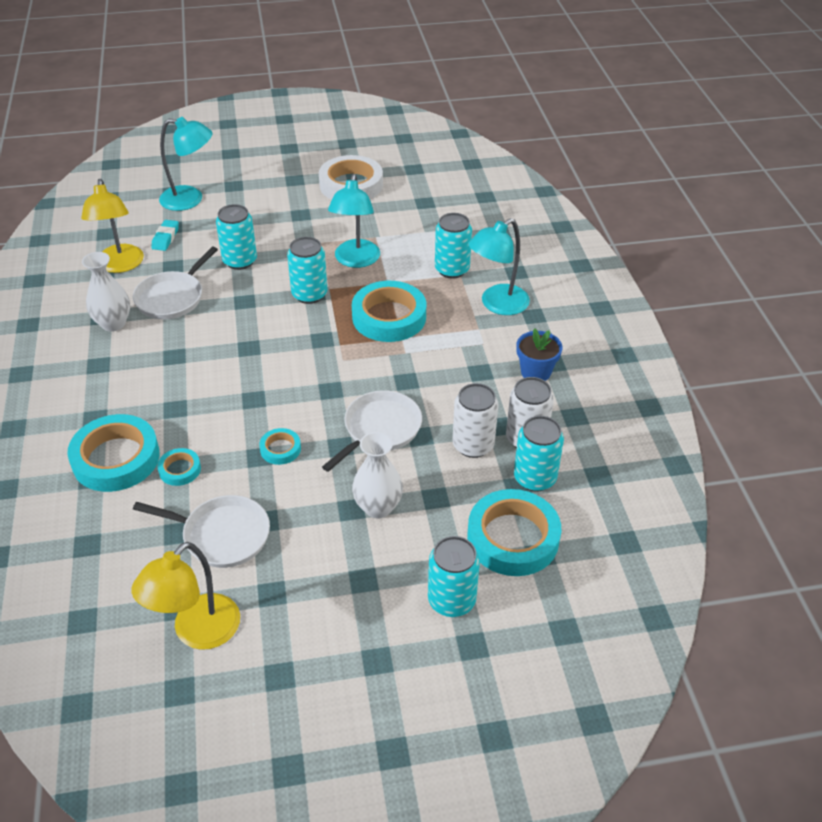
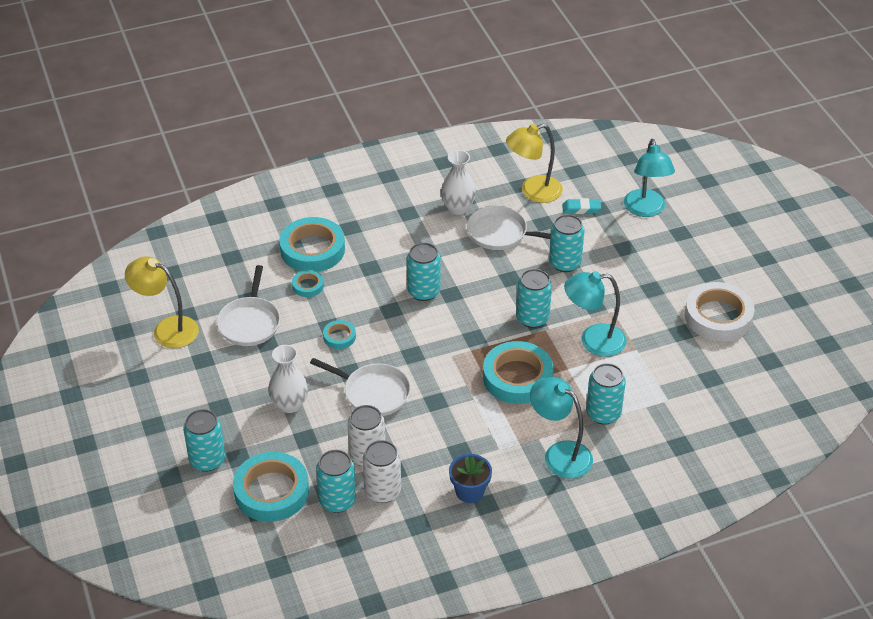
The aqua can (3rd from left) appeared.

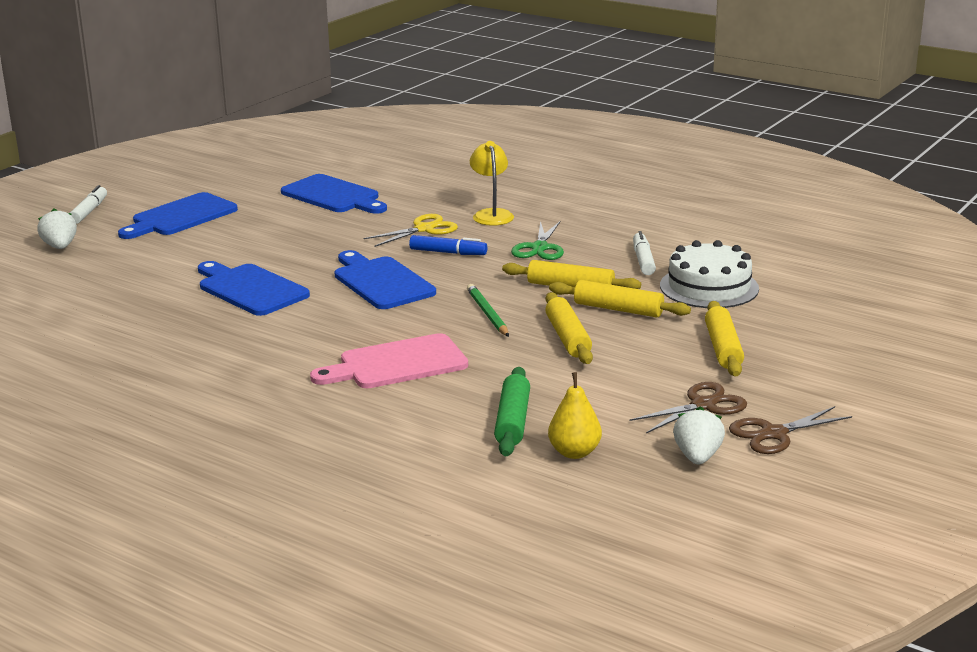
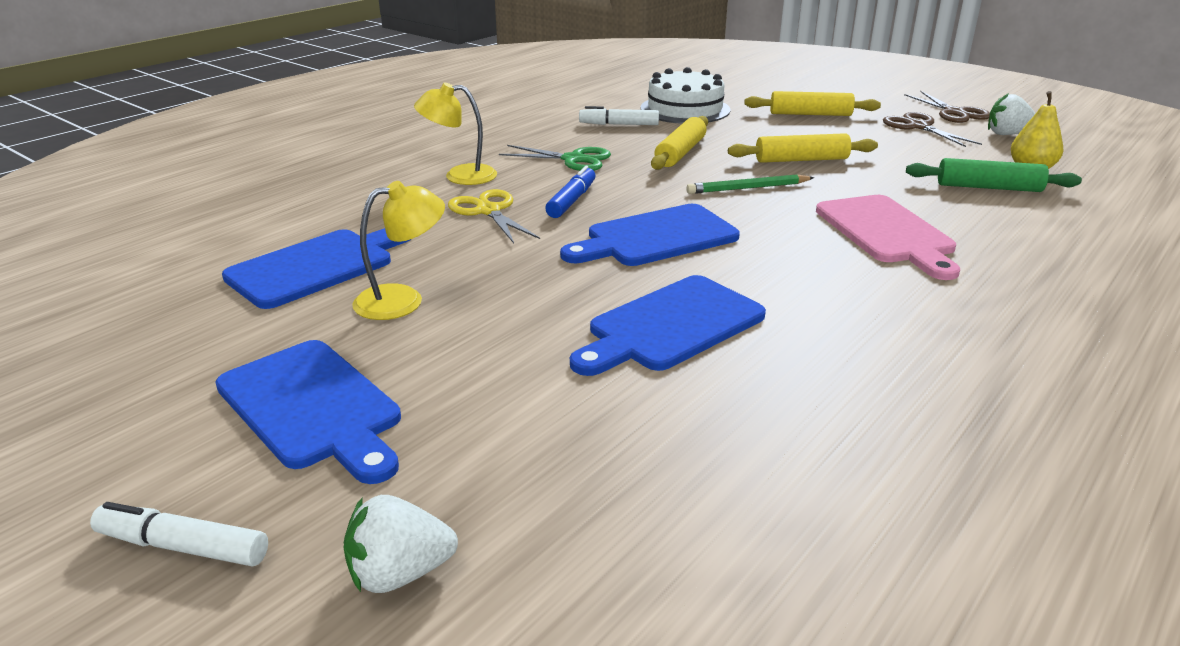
The golden dough roller (3rd from left) disappeared.
The golden lamp (1st from left) appeared.

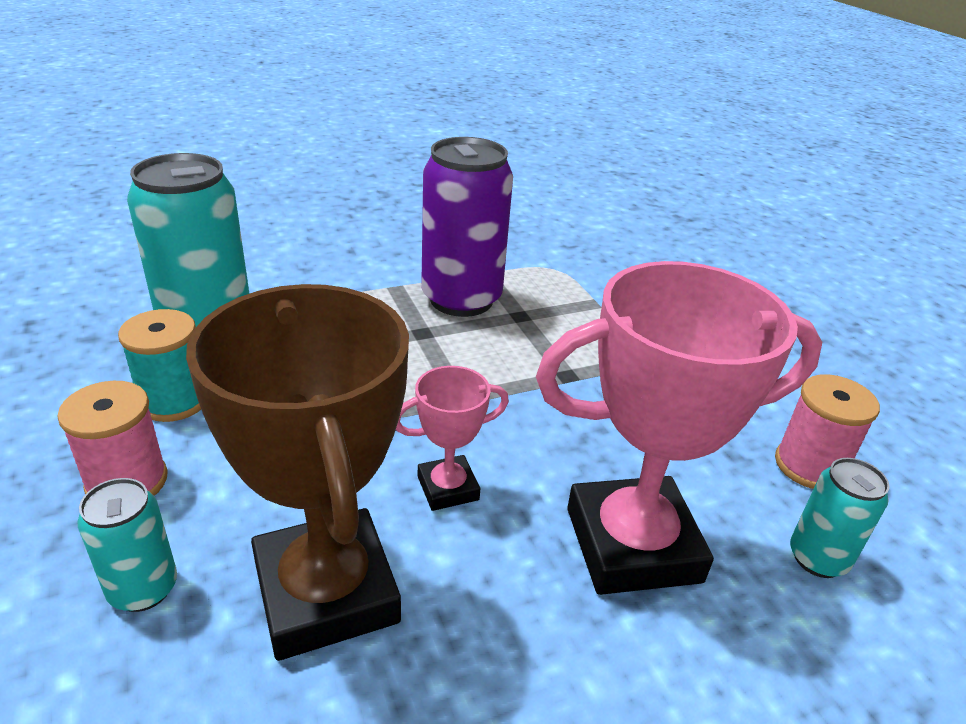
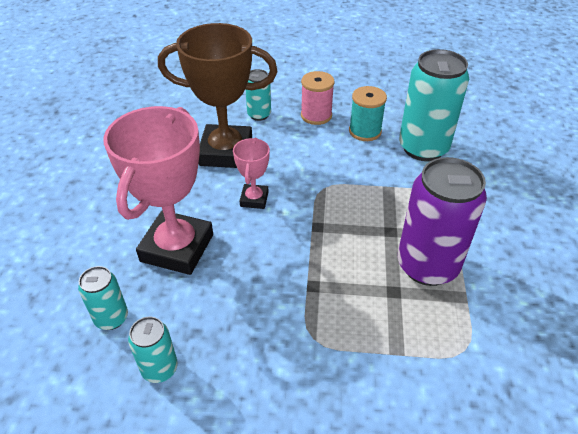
The rose-pink spool (2nd from left) was replaced by the aqua can (2nd from left).

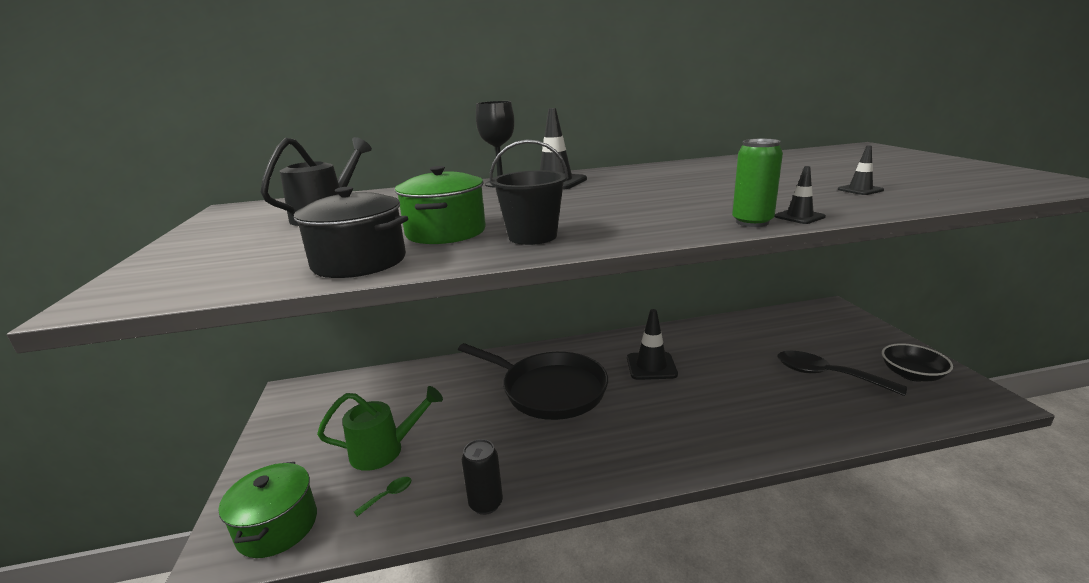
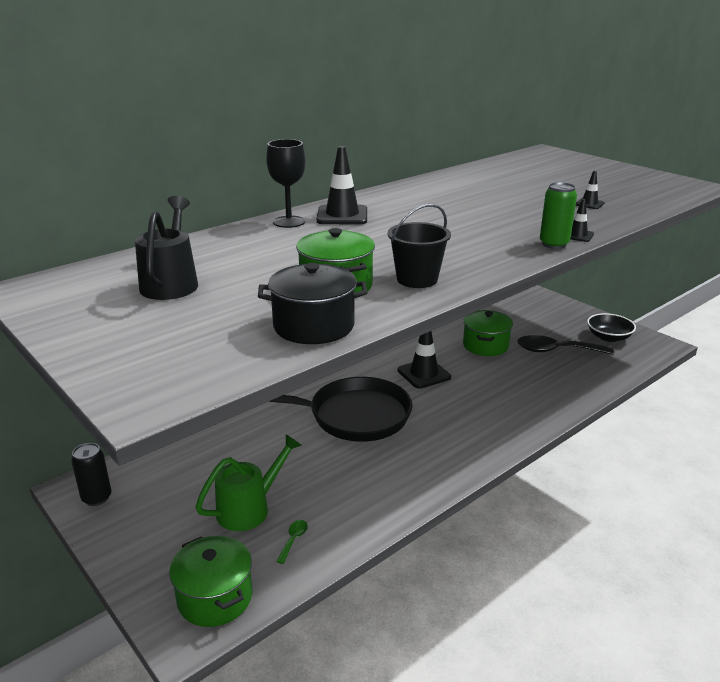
The jet-black can moved.
The green stockpot (3rd from left) appeared.

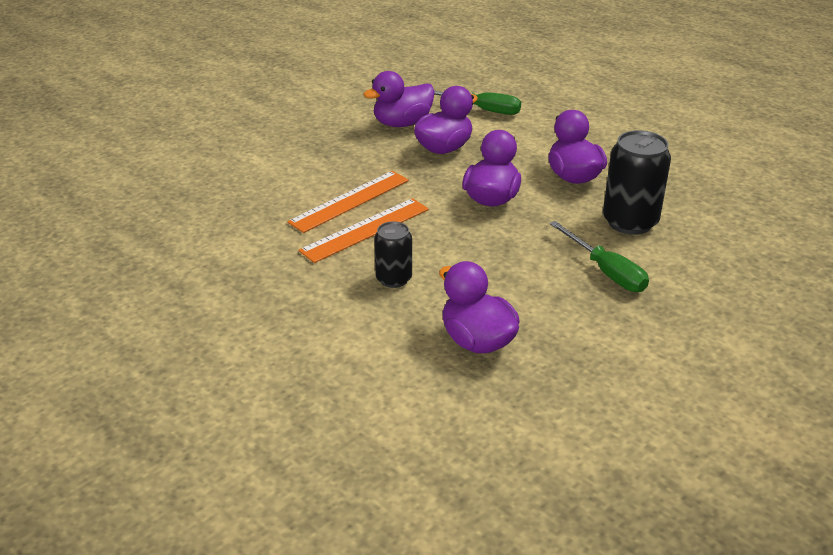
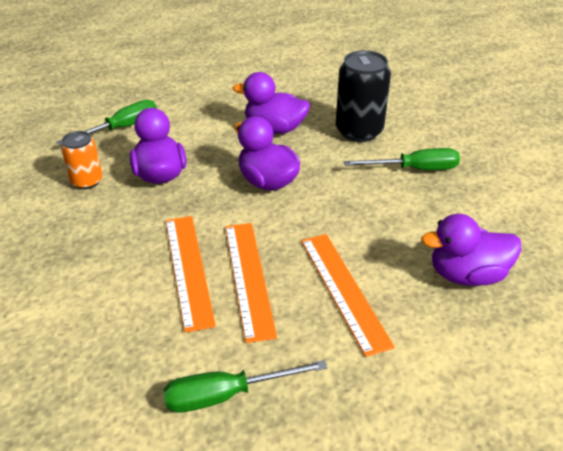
The royal purple rubber duck (1st from left) was replaced by the orange-coloured can.
The jet-black can (1st from left) was replaced by the orange-coloured ruler (3rd from left).
The green flat screwdriver (2nd from left) appeared.

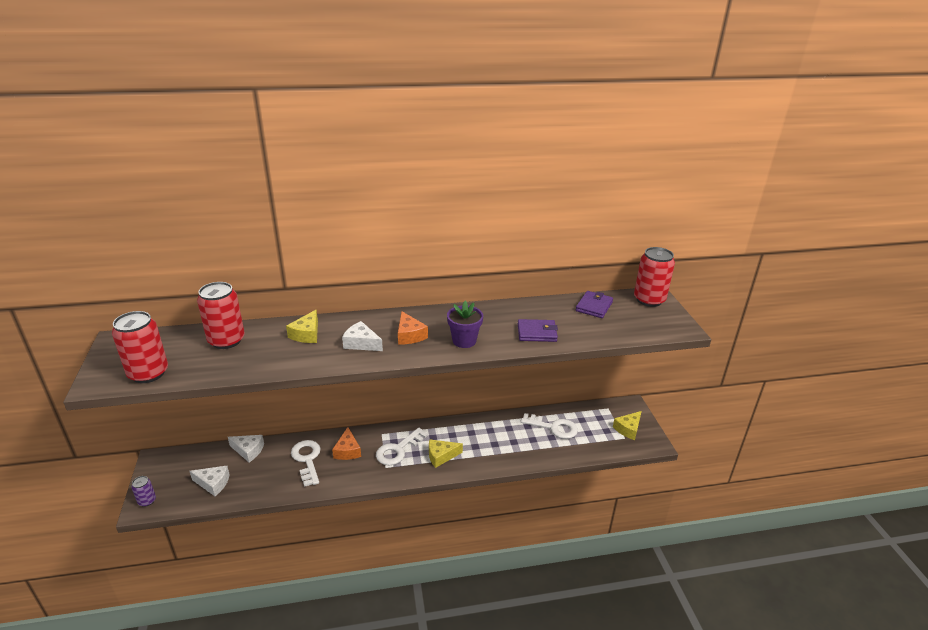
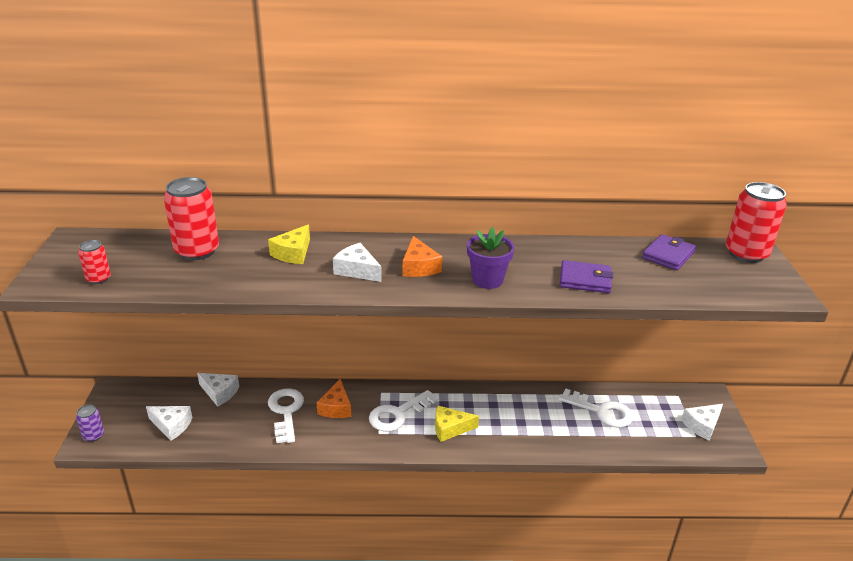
The red can (1st from left) changed to 0.51 times the size.
The golden cheese (3rd from left) became the white cheese (4th from left).

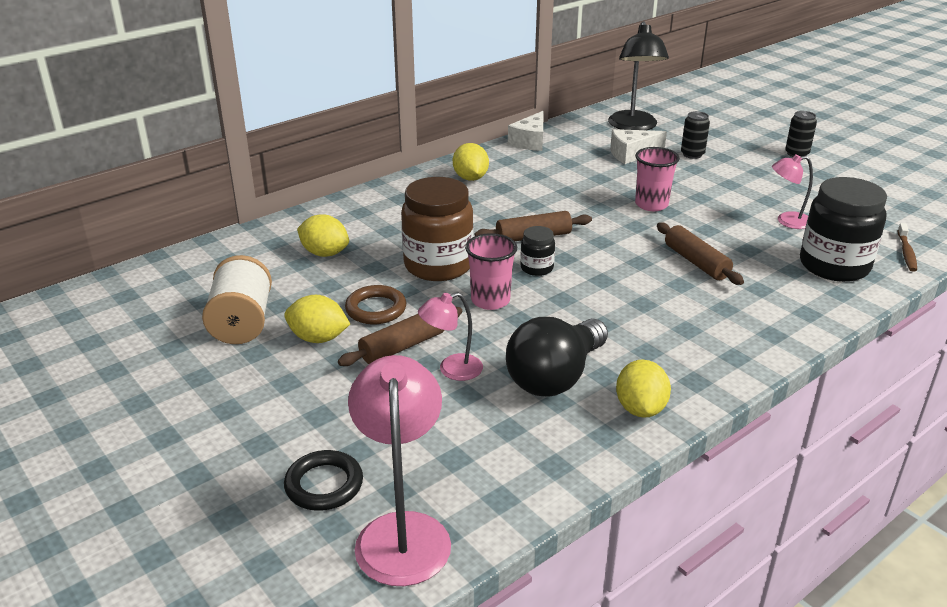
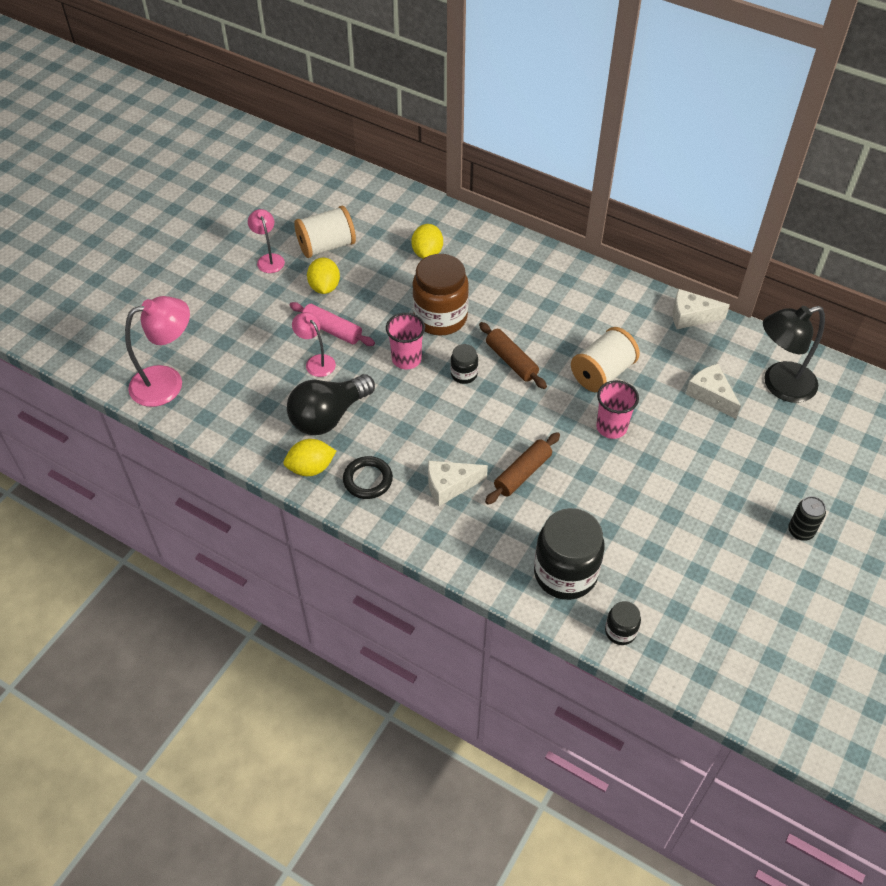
The jet-black can (1st from left) disappeared.
The golden lemon (3rd from left) disappeared.
The rose-pink lamp (3rd from left in the first image) moved.
The russet dental brush was replaced by the jet-black jar (3rd from left).
The russet hoop disappeared.
The russet dough roller (1st from left) became the rose-pink dough roller.
The jet-black light bulb turned 60 degrees counterclockwise.
The jet-black hoop moved.
The white spool (2nd from left) appeared.
The white cheese (1st from left) appeared.

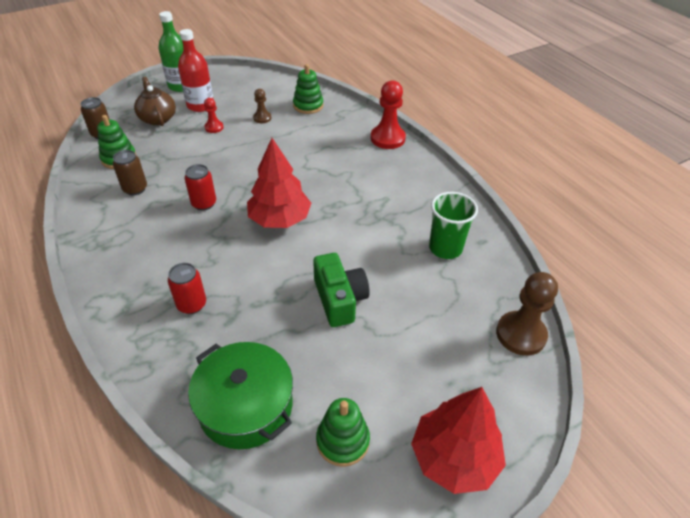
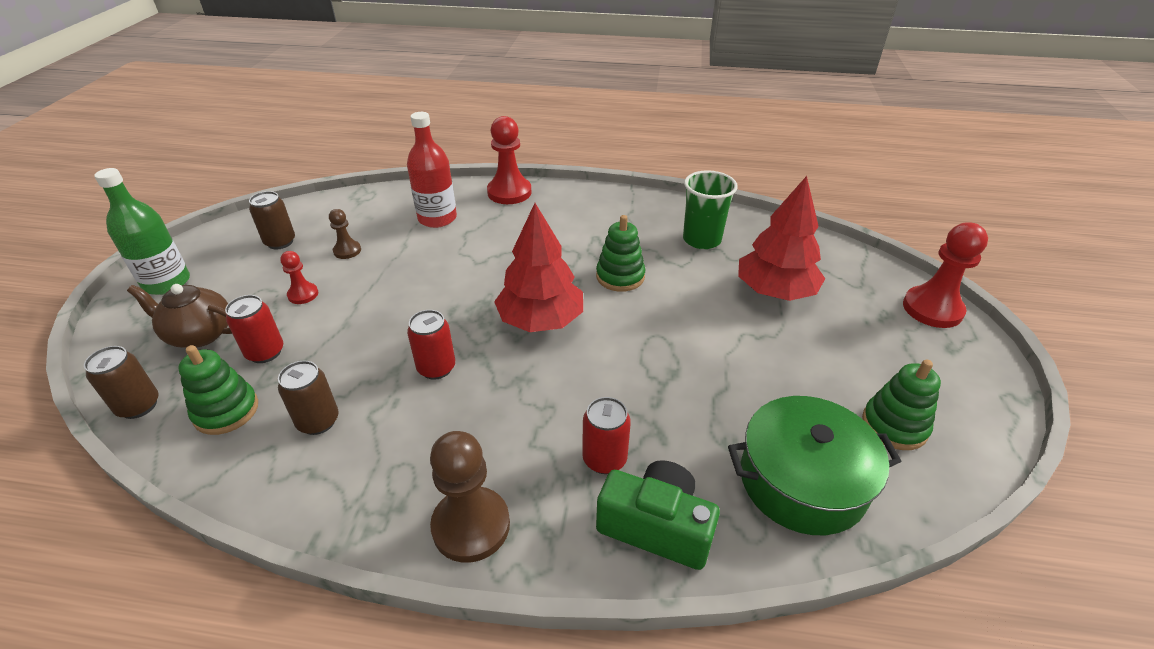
The red flask moved.
The green stacking toy (2nd from left) moved.
The green compact camera moved.
The russet pawn (2nd from left) moved.
The red toy tree (2nd from left) moved.
The russet can (2nd from left) appeared.
The red pawn (3rd from left) appeared.
The red can (1st from left) appeared.

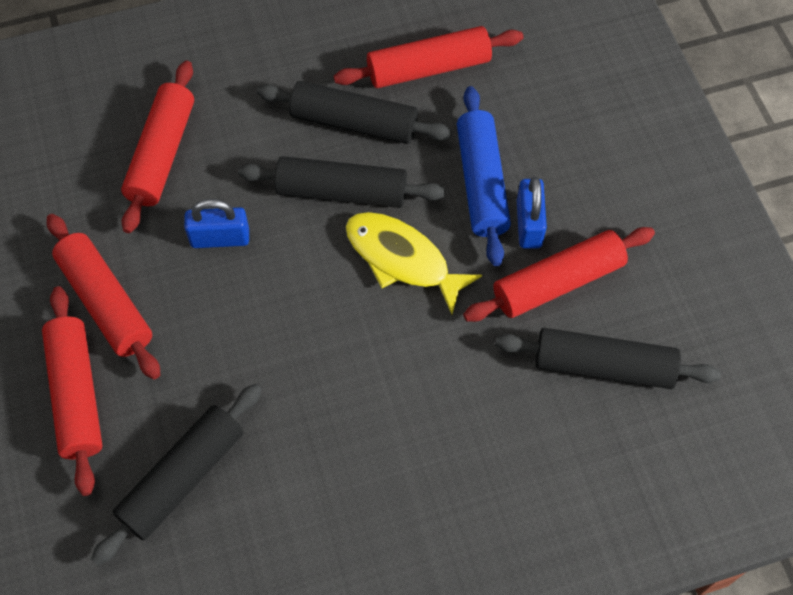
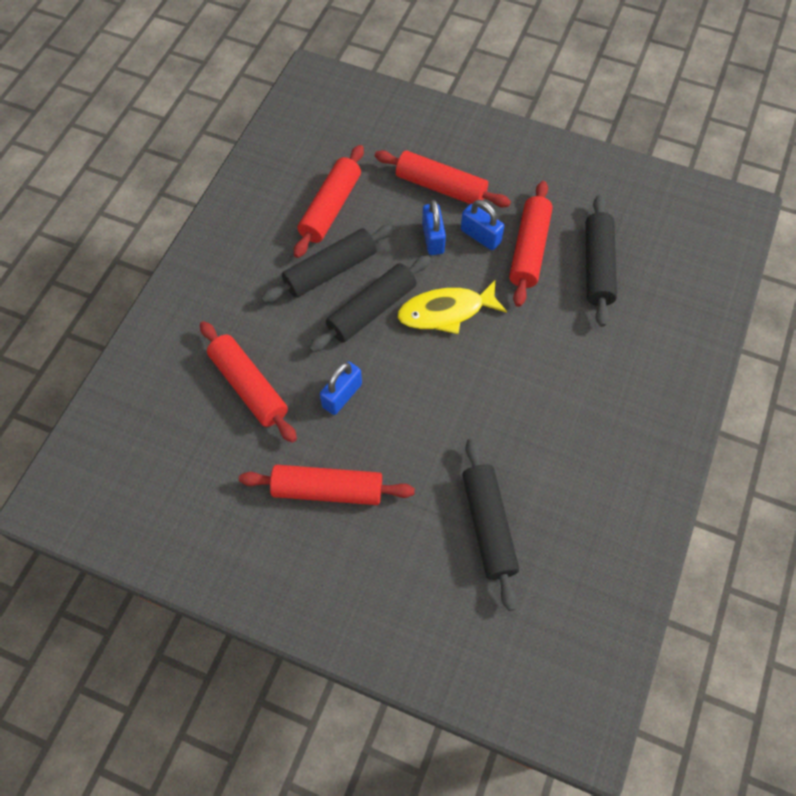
The cobalt dough roller was replaced by the cobalt padlock (2nd from left).
The red dough roller (1st from left in the first image) moved.
The jet-black dough roller (4th from left) turned 45 degrees counterclockwise.

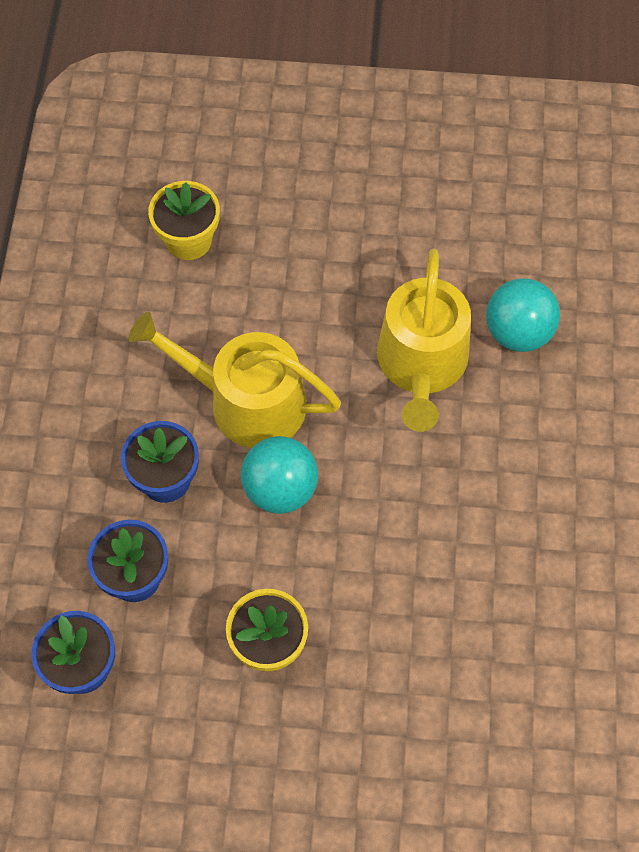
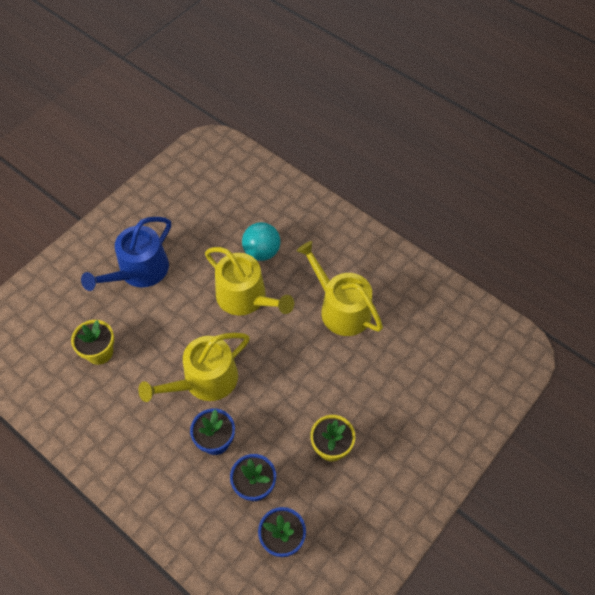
The aqua sphere (1st from left) disappeared.
The cobalt sprinkling can appeared.
The golden sprinkling can (3rd from left) appeared.

